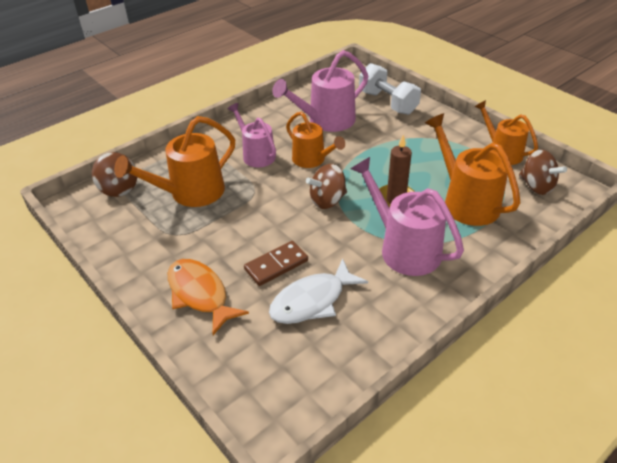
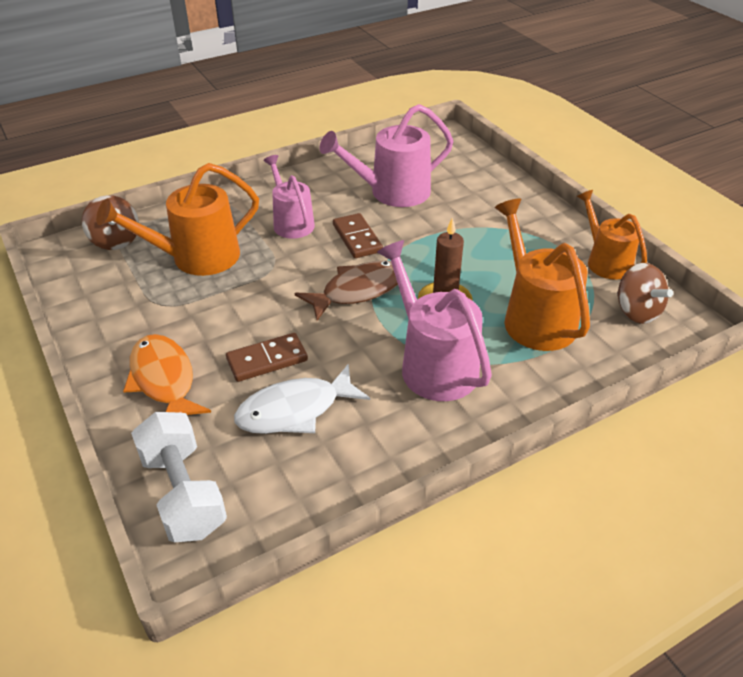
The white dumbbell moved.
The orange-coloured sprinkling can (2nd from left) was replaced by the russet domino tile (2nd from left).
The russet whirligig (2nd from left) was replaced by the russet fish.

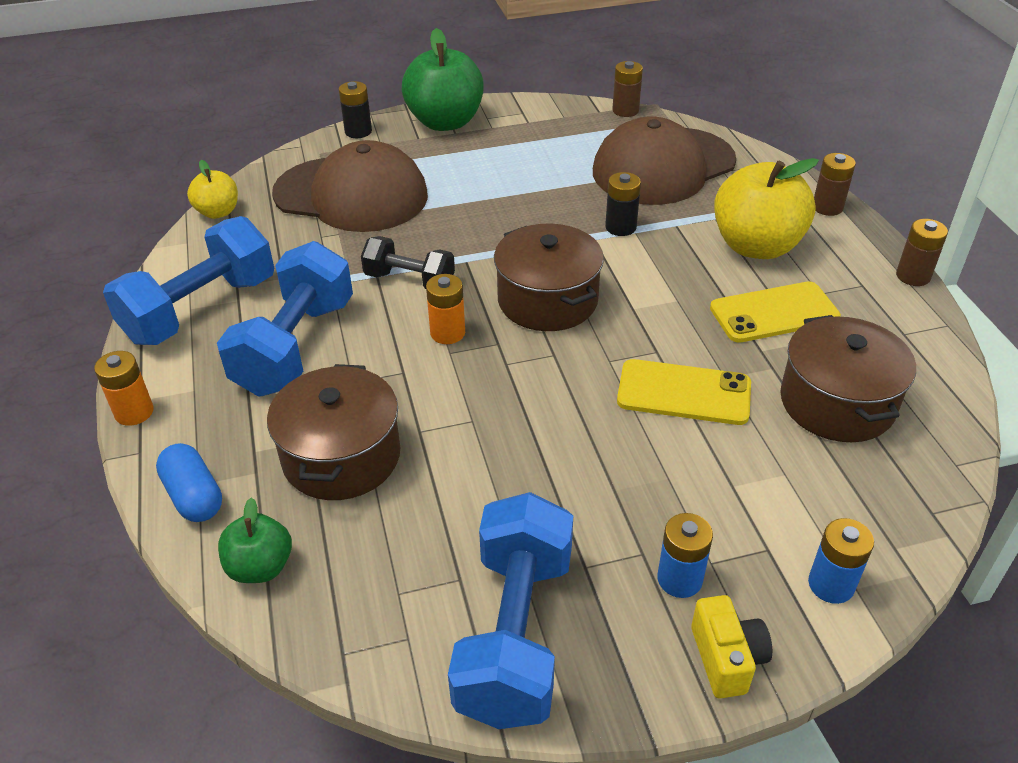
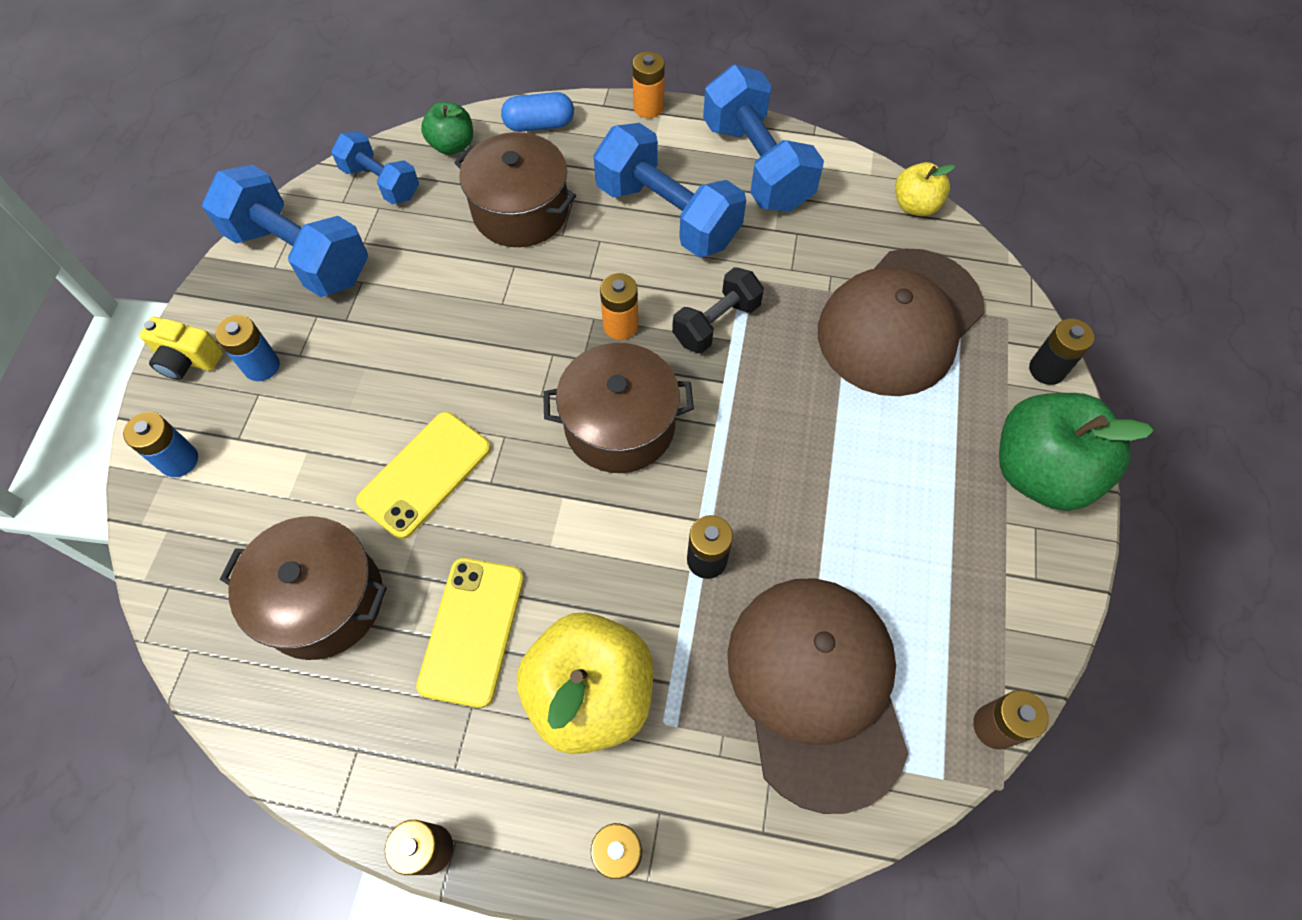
The cobalt dumbbell (2nd from left) appeared.

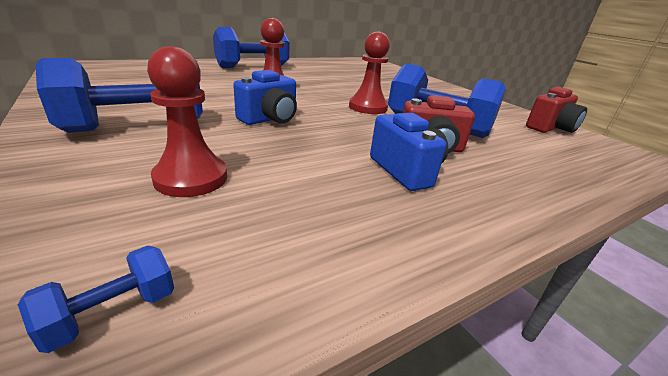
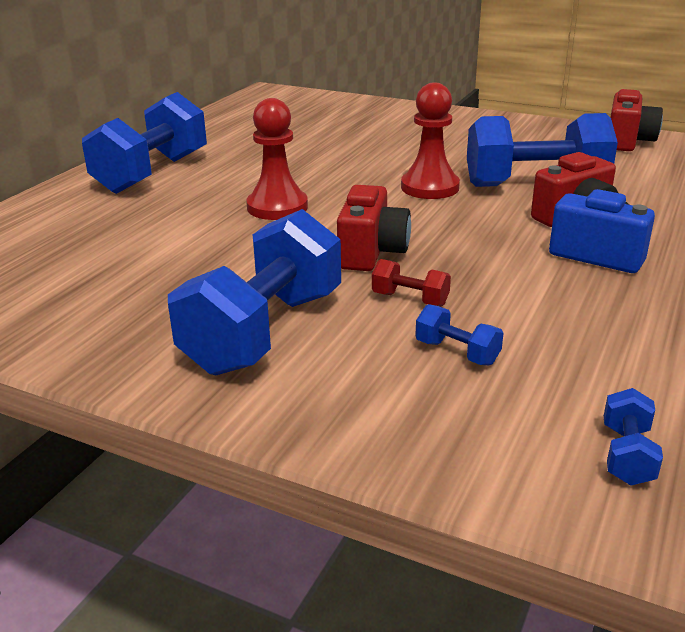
The red pawn (1st from left) was replaced by the cobalt dumbbell (3rd from left).
The cobalt compact camera (1st from left) became the red compact camera (1st from left).
The red dumbbell appeared.

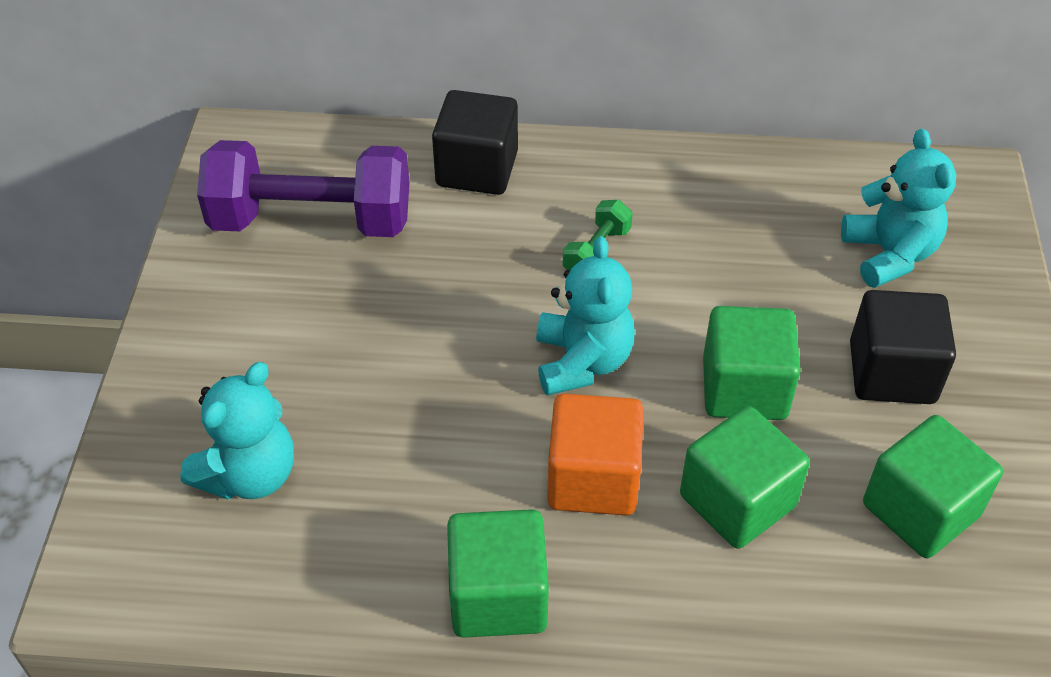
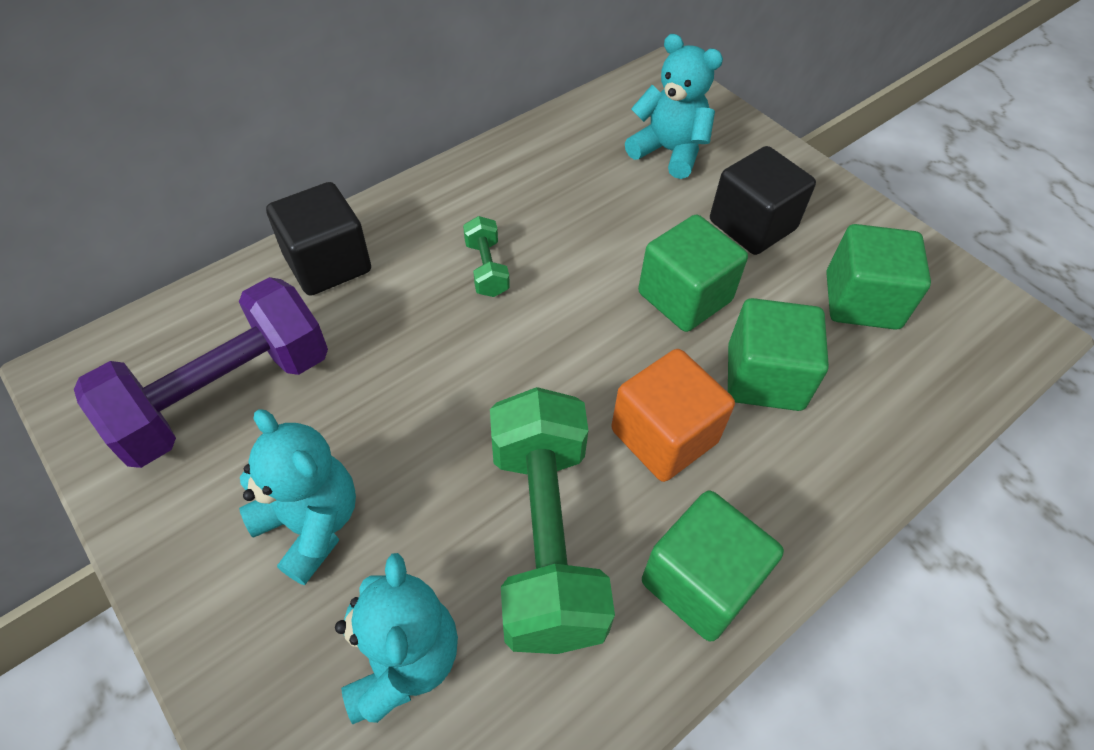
The aqua teddy bear (2nd from left in the first image) moved.
The green dumbbell (2nd from left) appeared.

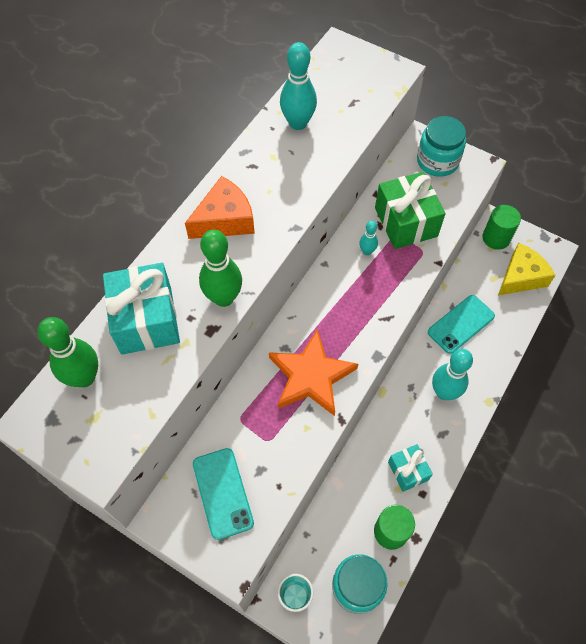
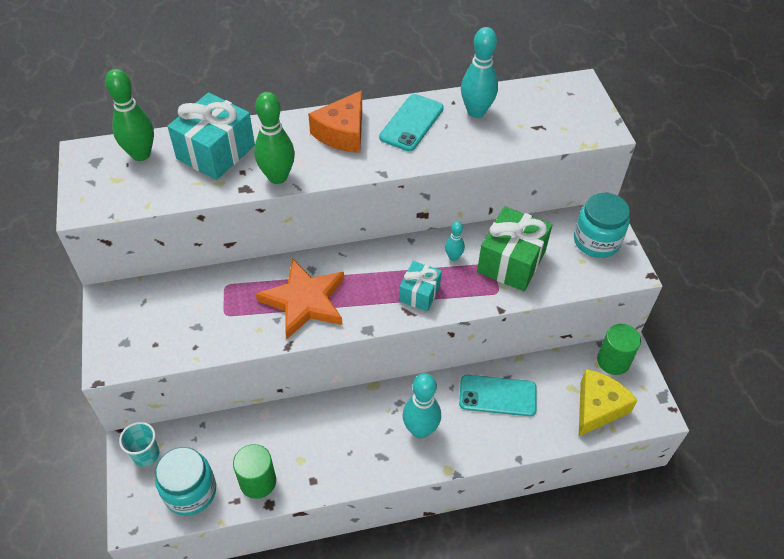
The orange-coloured cheese turned 105 degrees clockwise.
The golden cheese turned 60 degrees counterclockwise.
The aqua present (2nd from left) moved.
The aqua phone (1st from left) moved.

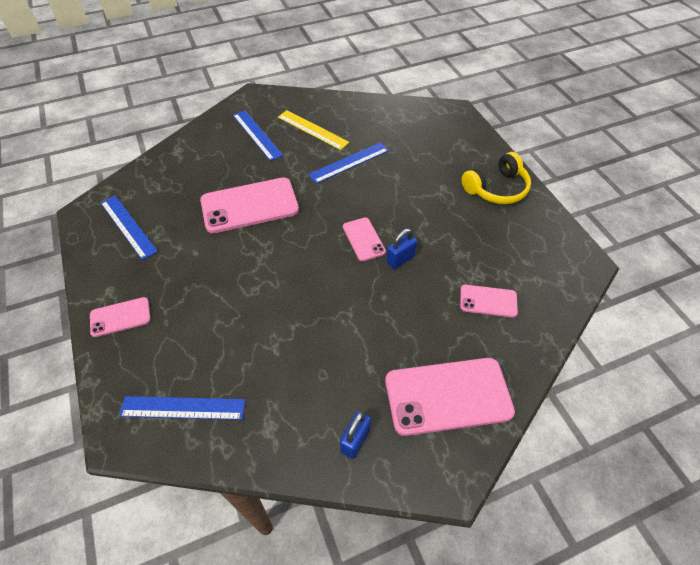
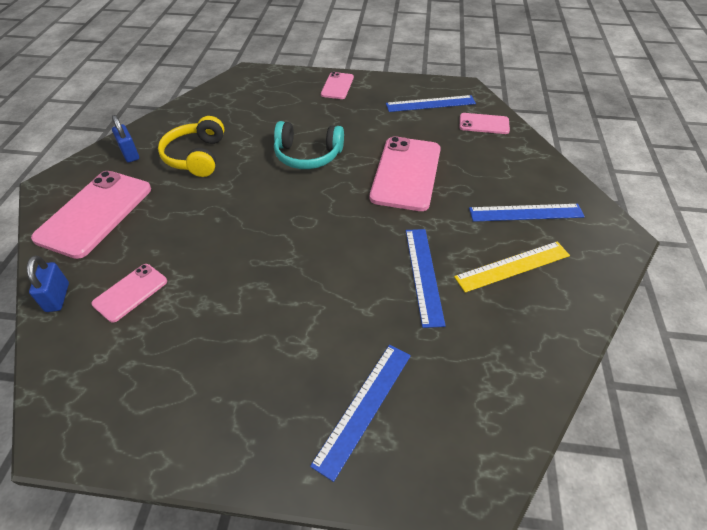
The golden over-ear headphones moved.
The rose-pink phone (3rd from left in the first image) moved.
The cobalt padlock (2nd from left in the first image) moved.
The cobalt ruler (2nd from left in the first image) moved.
The aqua over-ear headphones appeared.

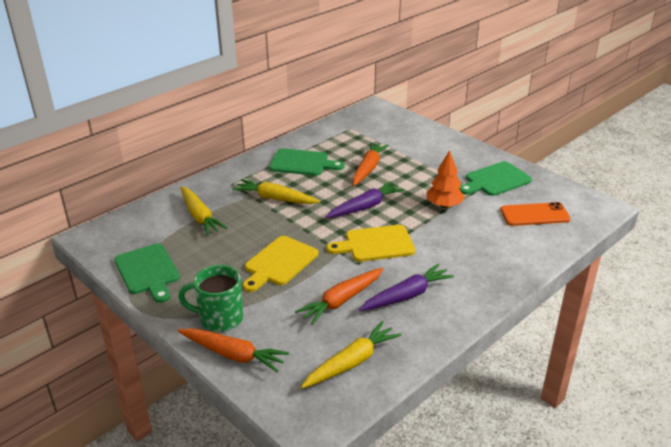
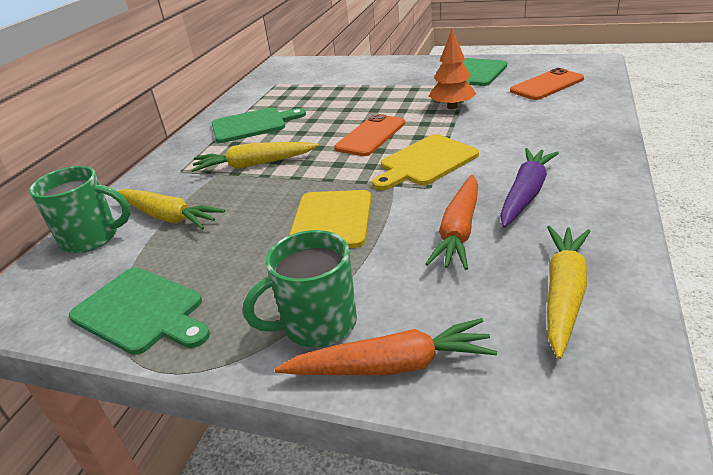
The orange-coloured root vegetable (3rd from left) disappeared.
The royal purple root vegetable (1st from left) was replaced by the orange-coloured phone (1st from left).
The green coffee mug (1st from left) appeared.

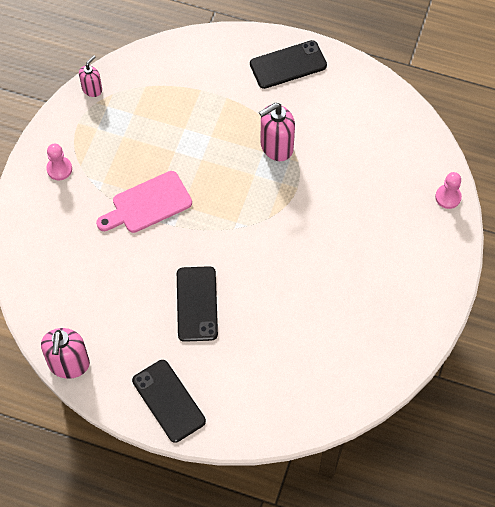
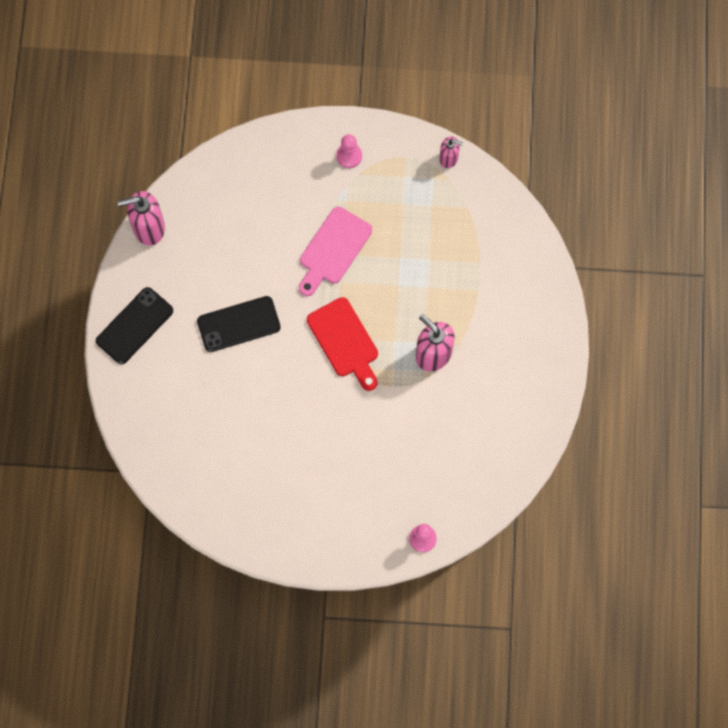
The jet-black phone (3rd from left) disappeared.
The rose-pink cutting board turned 105 degrees counterclockwise.
The red cutting board appeared.

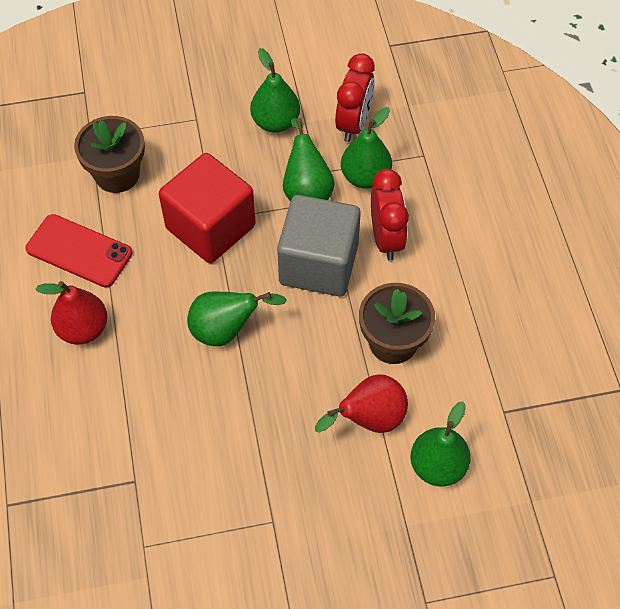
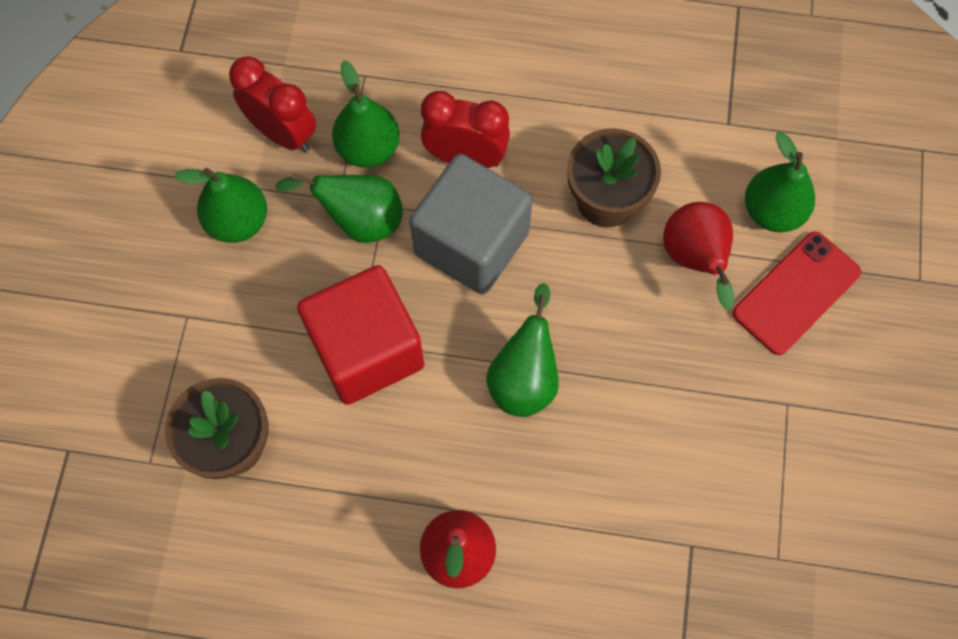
The red phone moved.

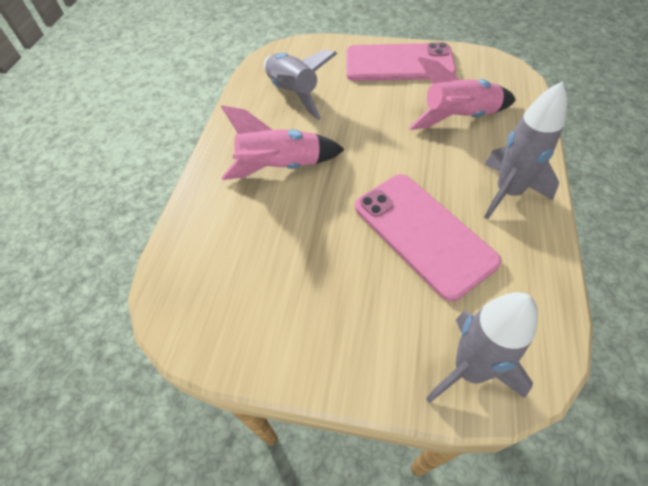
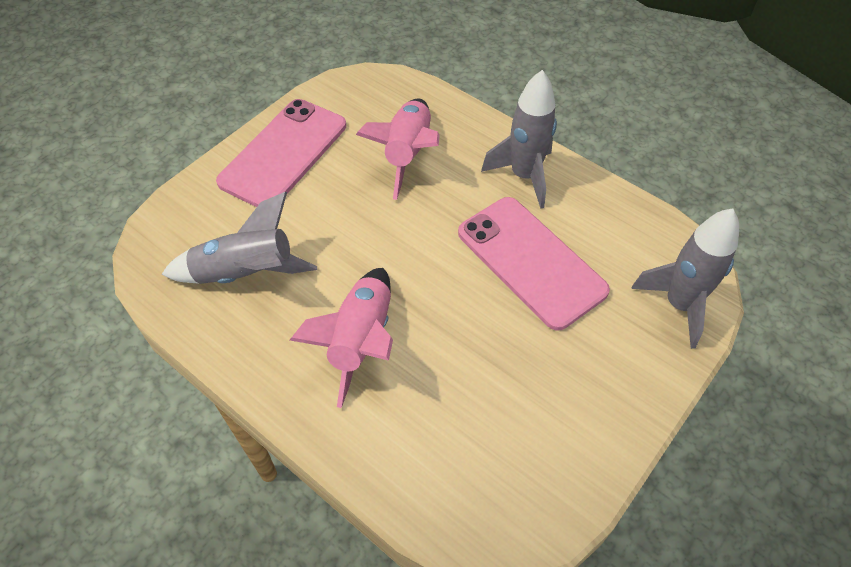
The rose-pink phone (2nd from left) turned 60 degrees clockwise.

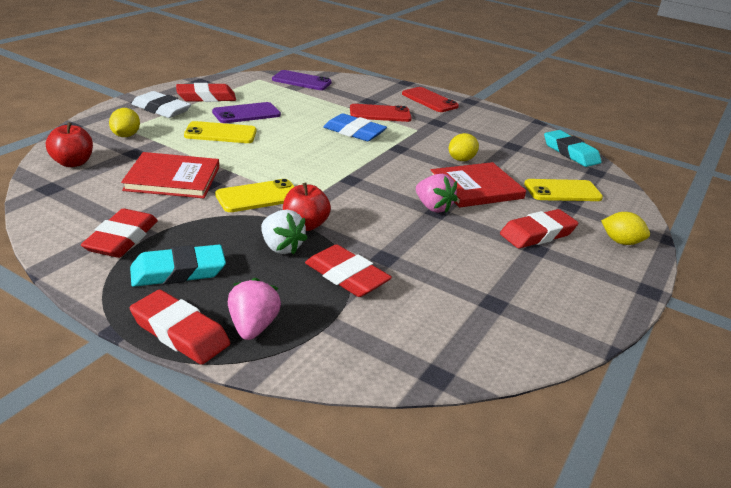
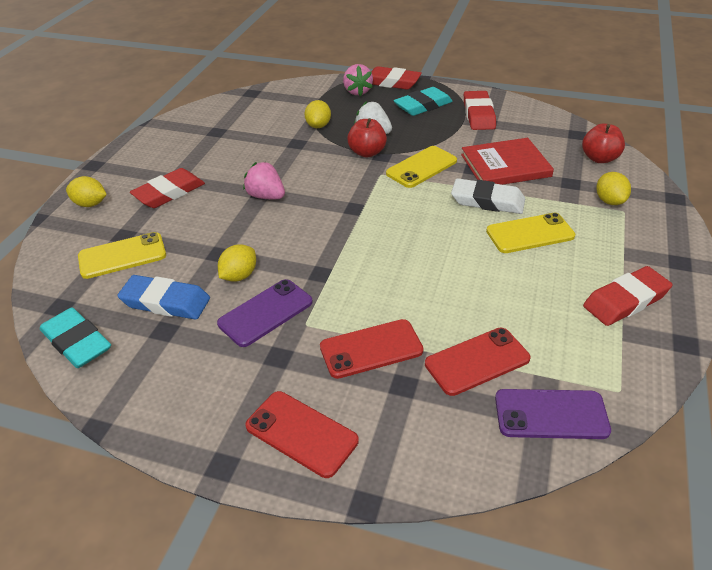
The white eraser moved.
The royal purple phone (1st from left) moved.
The cobalt eraser moved.
The red hardcover (2nd from left) disappeared.
The red eraser (4th from left) was replaced by the golden lemon (3rd from left).
The red phone (3rd from left) appeared.

